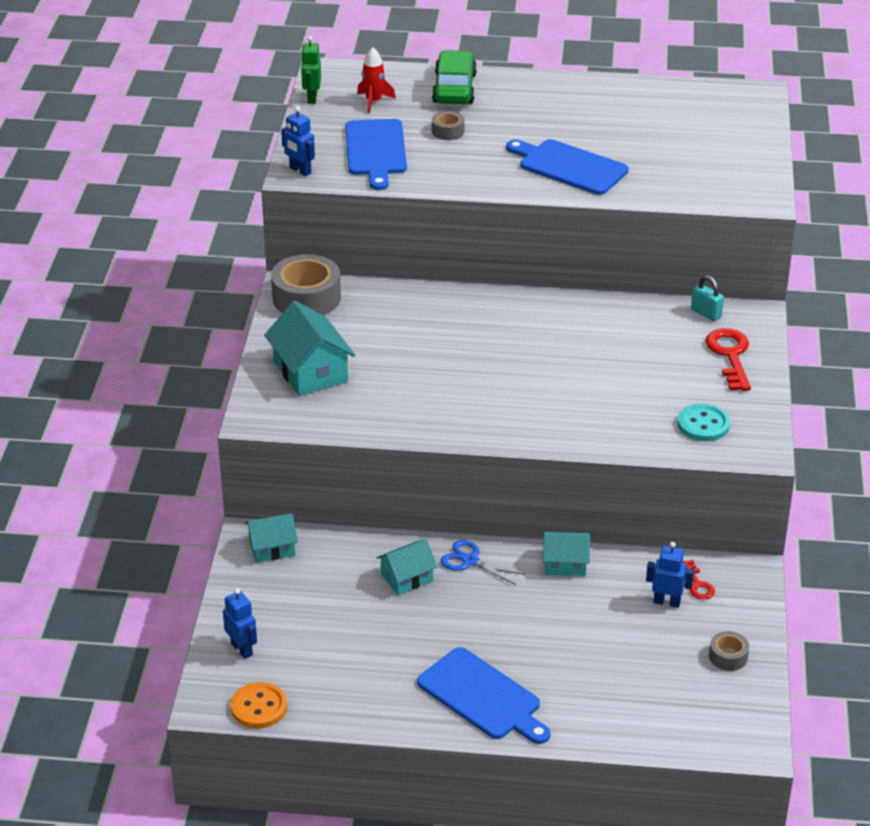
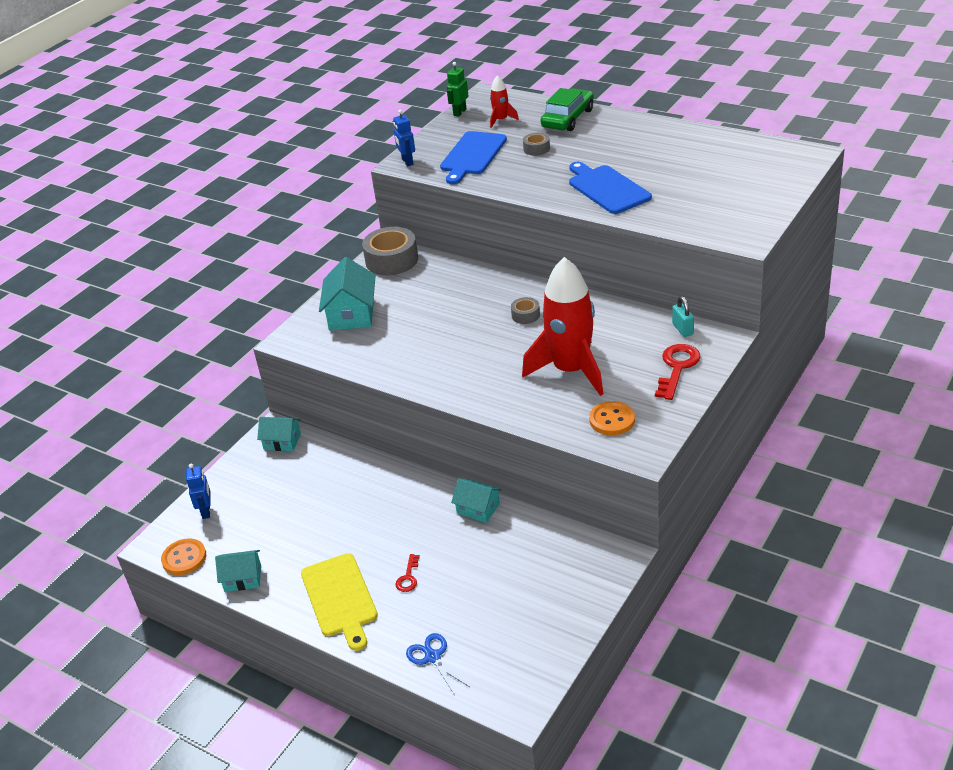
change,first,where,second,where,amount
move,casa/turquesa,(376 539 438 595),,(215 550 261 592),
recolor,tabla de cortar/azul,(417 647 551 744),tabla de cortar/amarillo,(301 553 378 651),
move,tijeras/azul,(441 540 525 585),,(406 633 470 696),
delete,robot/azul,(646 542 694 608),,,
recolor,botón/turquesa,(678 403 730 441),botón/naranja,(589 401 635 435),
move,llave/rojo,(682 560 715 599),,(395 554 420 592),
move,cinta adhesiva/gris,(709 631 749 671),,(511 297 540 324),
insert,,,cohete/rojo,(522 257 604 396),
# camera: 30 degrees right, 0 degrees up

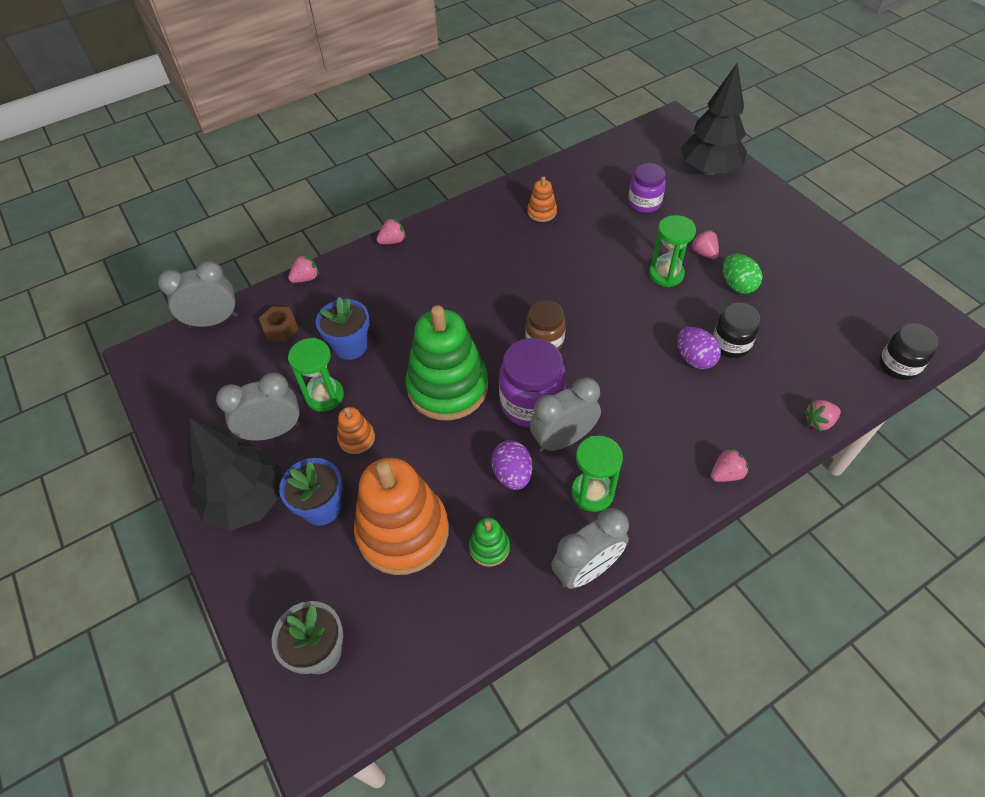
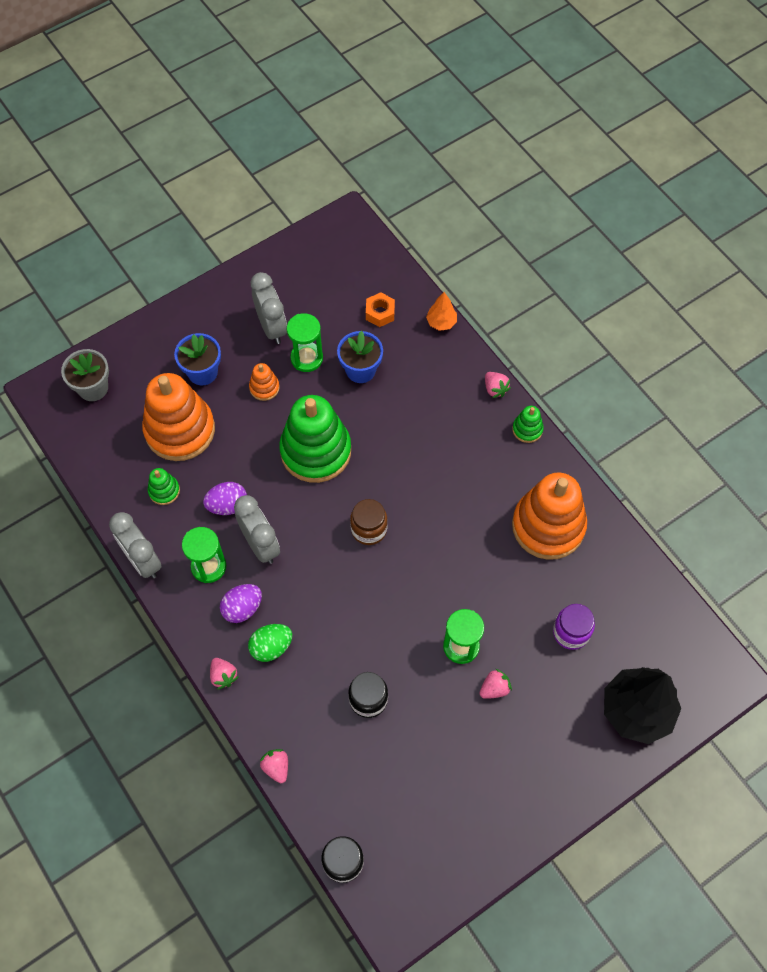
change,first,where,second,where,amount
delete,despertador/gris,(158 261 237 328),,,
delete,árbol/negro,(187 417 281 531),,,
recolor,tuerca/marrón,(259 306 299 341),tuerca/naranja,(366 292 395 327),
replace,fresa/rosa,(288 254 319 283),árbol/naranja,(426 292 457 331),
delete,tarro/morado,(499 338 566 427),,,
resize,juguete apilable/naranja,(527 176 557 222),,(512 472 587 560),x2.30
move,huevo/morado,(677 327 721 369),,(220 584 262 623),
move,huevo/verde,(723 254 763 294),,(248 624 292 662),
insert,,,juguete apilable/verde,(512 406 544 443),
# camera: 85 degrees right, 10 degrees up

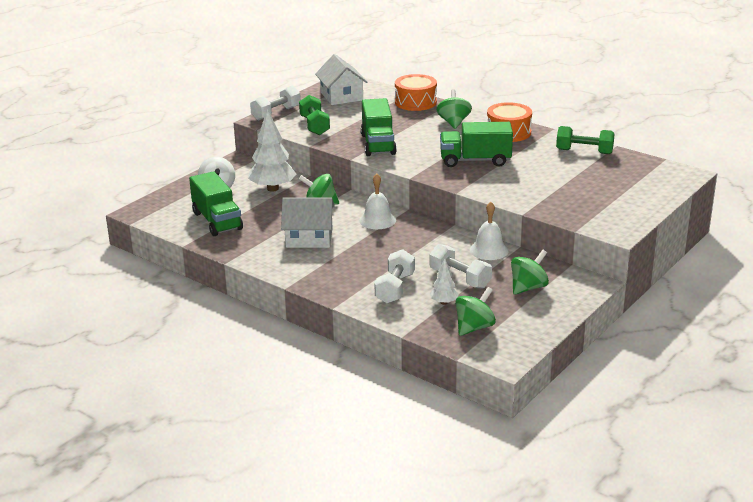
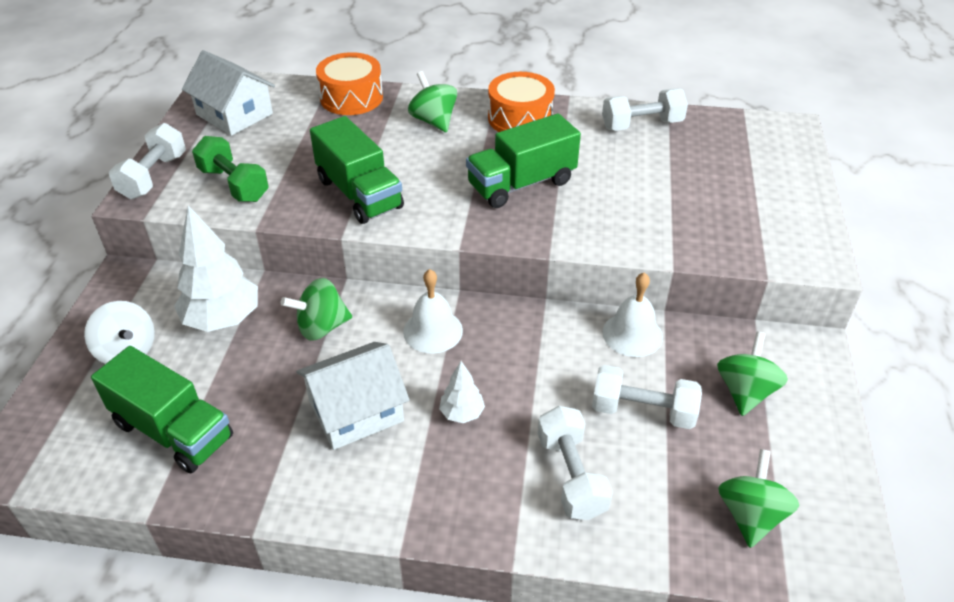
change,first,where,second,where,amount
move,árbol/blanco,(430 258 459 305),,(439 361 485 423),
recolor,mancuerna/verde,(556 126 615 154),mancuerna/blanco,(602 89 688 131),
# camera: 30 degrees left, 15 degrees up

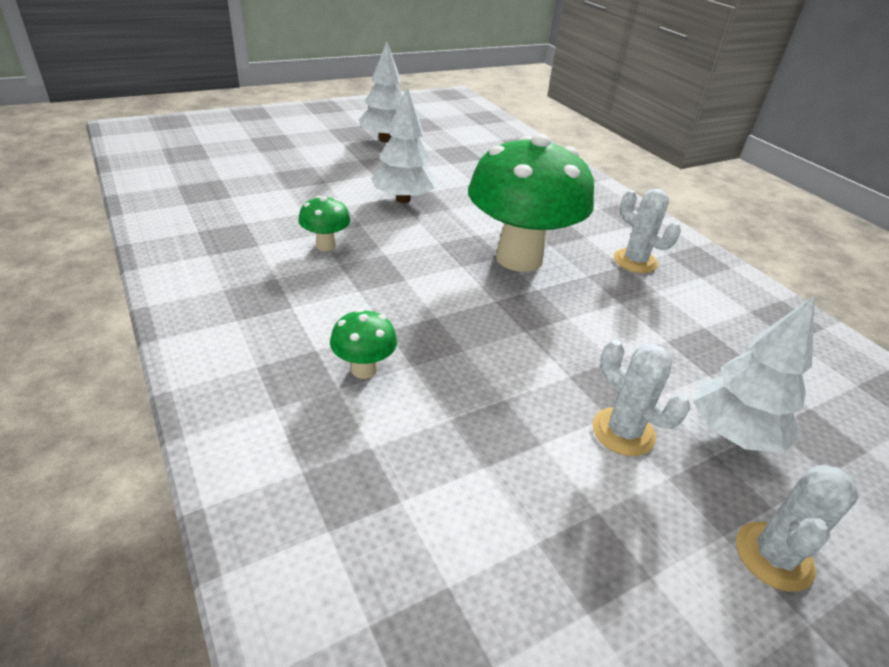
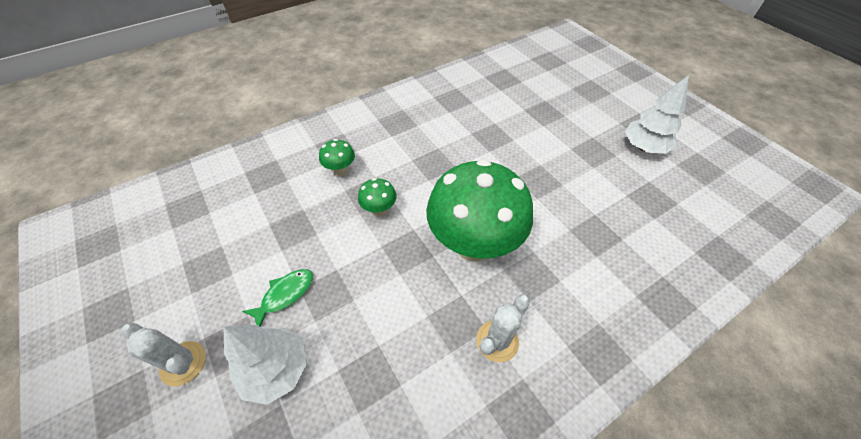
change,first,where,second,where,amount
move,seta/verde,(298 196 351 251),,(358 178 396 217),
delete,árbol/blanco,(371 86 435 203),,,
replace,cactus/blanco,(592 340 690 456),pez/verde,(242 269 313 327),
# camera: 90 degrees right, 15 degrees up

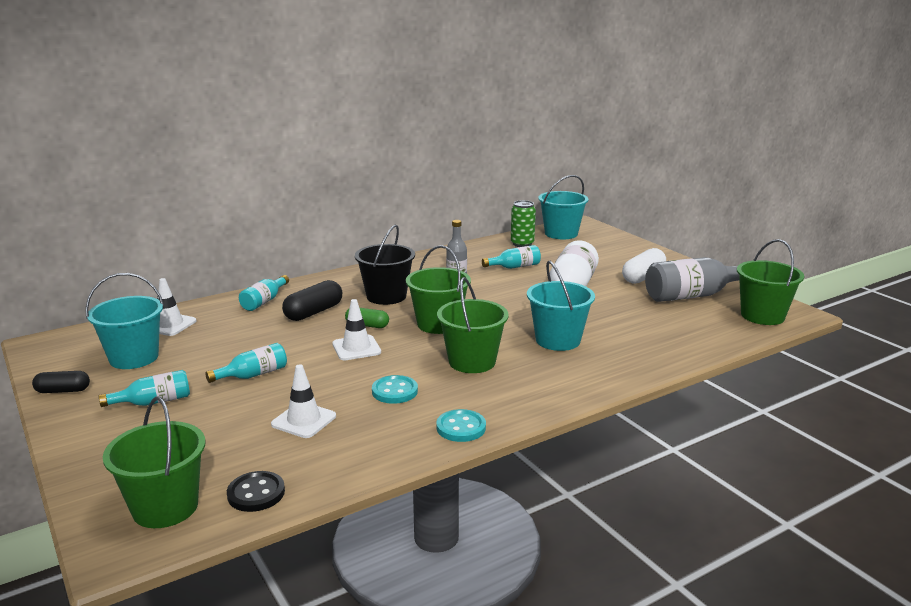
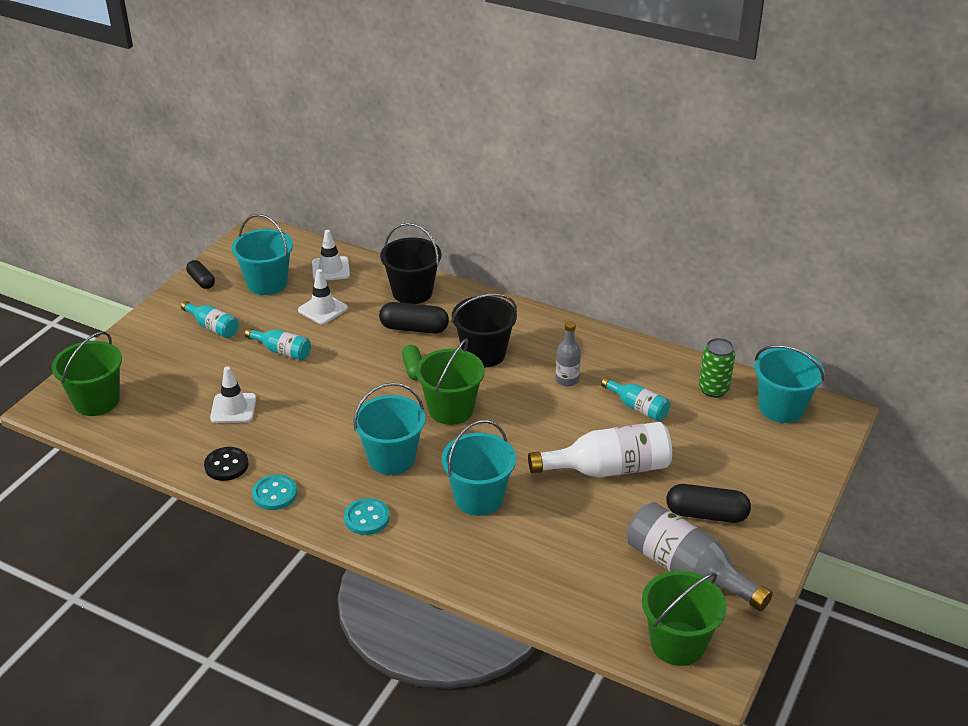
change,first,where,second,where,amount
move,botón/negro,(227 471 285 512),,(204 447 249 481),
replace,botella/turquesa,(239 275 289 311),balde/negro,(380 223 442 304),
move,cono de tráfico/blanco,(332 299 381 361),,(298 269 348 325),
move,botón/turquesa,(372 375 418 404),,(344 498 390 535),
recolor,balde/verde,(437 277 509 373),balde/turquesa,(353 383 425 475),
recolor,cápsula/blanco,(622 248 666 284),cápsula/negro,(666 484 751 523),
# camera: 60 degrees right, 15 degrees up

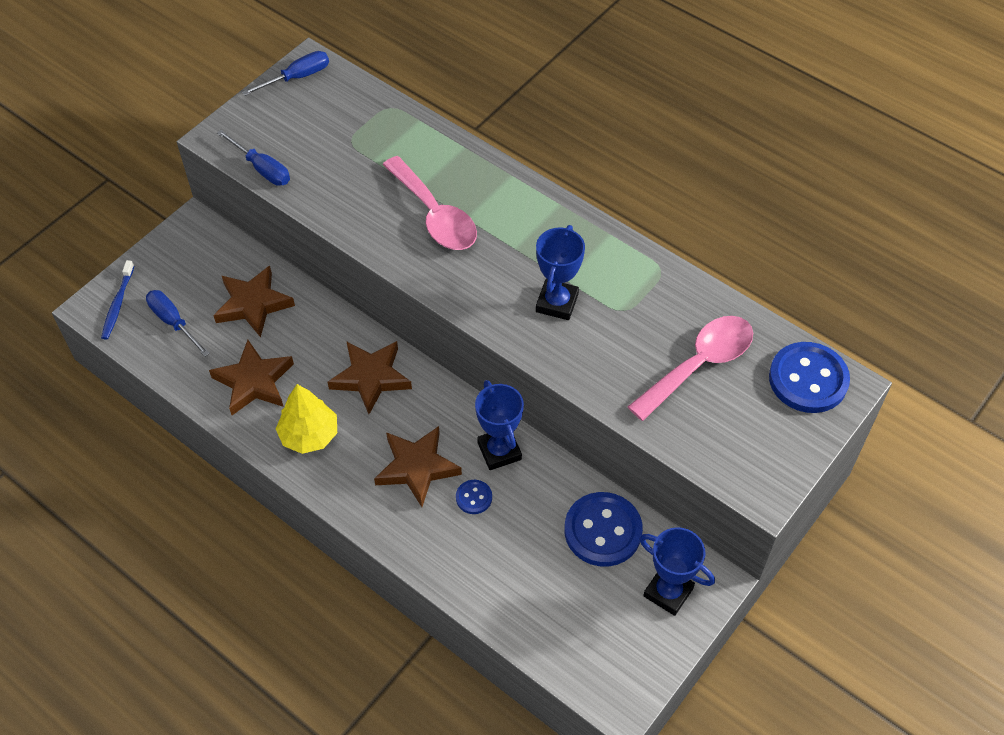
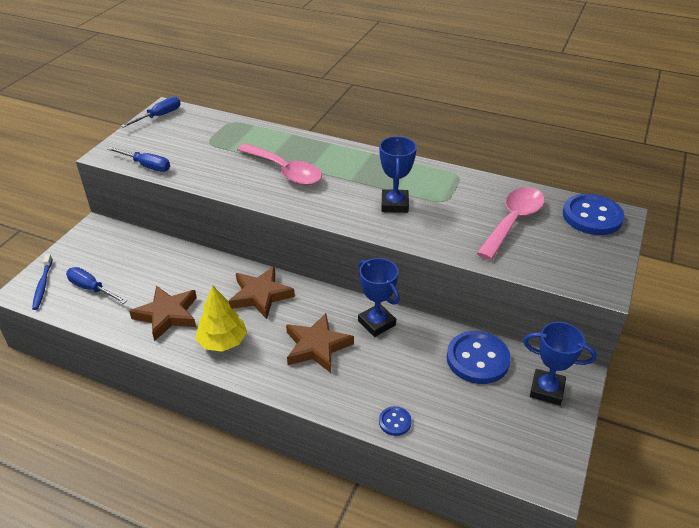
change,first,where,second,where,amount
delete,estrella/marrón,(213 265 295 337),,,
move,botón/azul,(456 480 492 514),,(379 406 412 436),
# camera: 15 degrees left, 15 degrees down

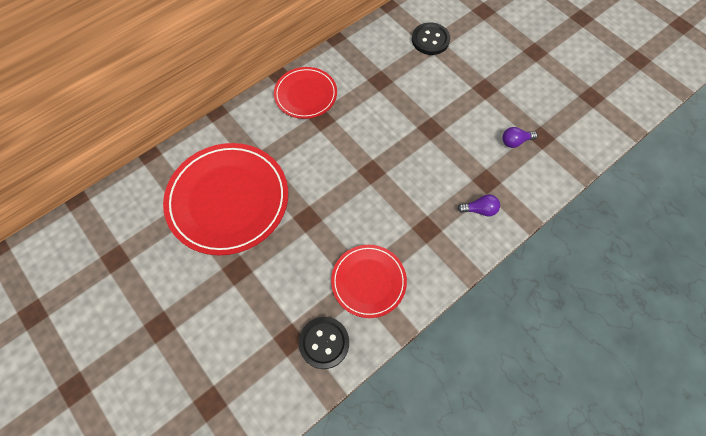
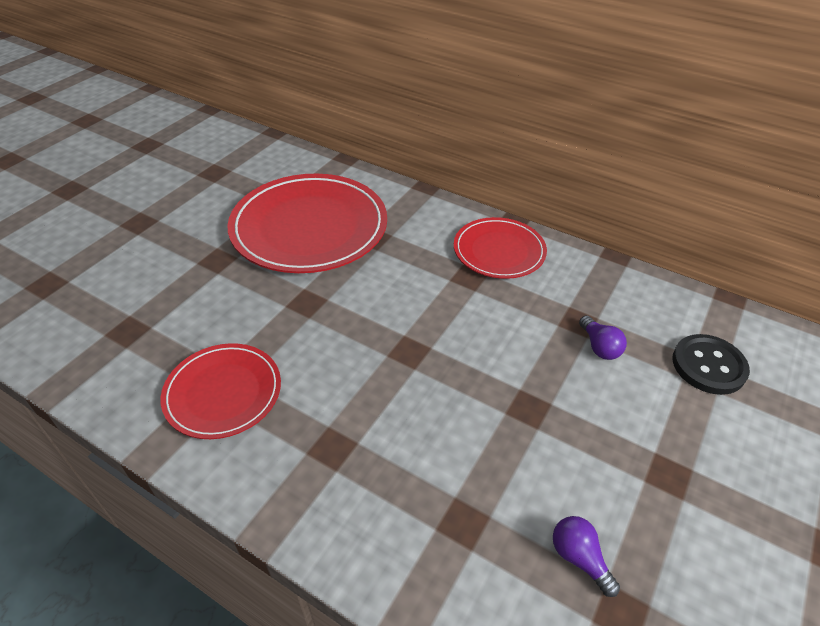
change,first,where,second,where,amount
delete,botón/negro,(299 317 349 369),,,
move,bombilla/morado,(457 194 500 217),,(579 315 627 360),
# camera: 70 degrees right, 20 degrees down

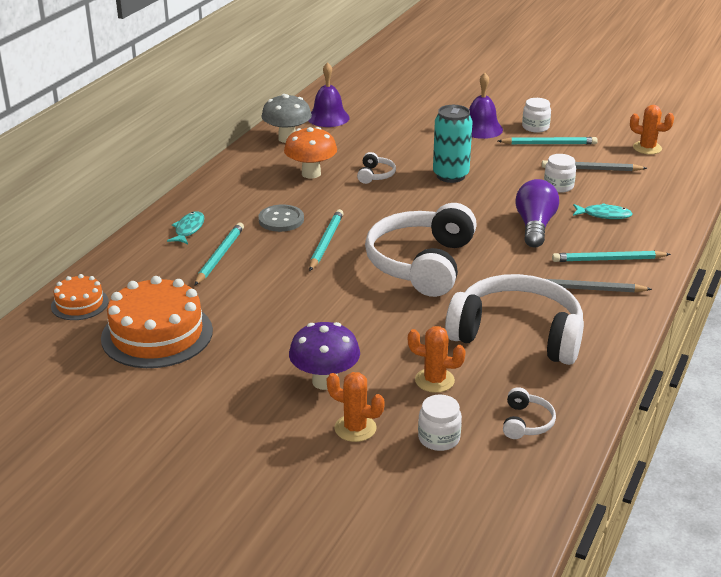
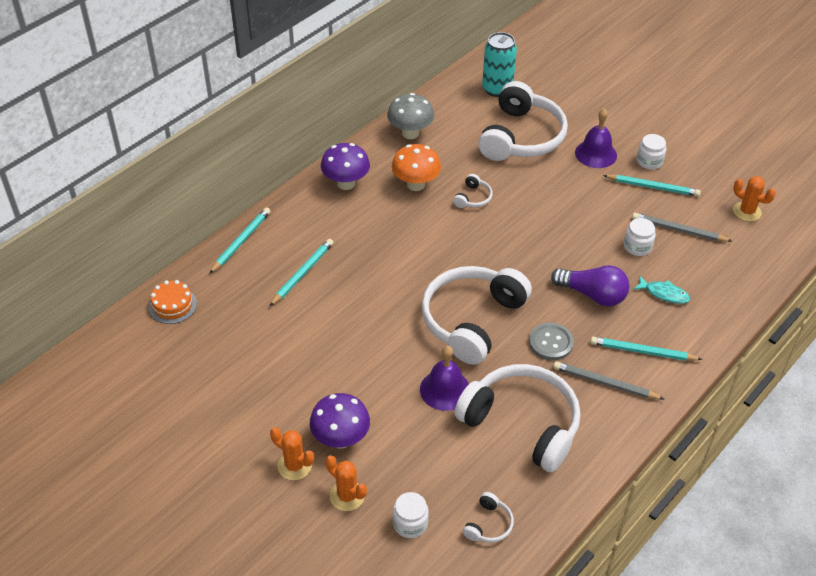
change,first,where,second,where,amount
delete,tarta/naranja,(101 276 213 368),,,
delete,pez/turquesa,(167 211 204 244),,,
move,botón/gris,(258 205 304 232),,(529 323 574 360),
move,campana/morado,(308 62 350 127),,(420 346 469 411),
move,lápiz/turquesa,(309 209 344 271),,(209 207 271 274),
move,cactus/naranja,(408 326 466 393),,(270 427 314 480),
move,lata/turquesa,(433 105 473 183),,(482 32 517 97),
rotate,bombilla/morado,(515 179 559 248),,(551 265 629 306),90 degrees clockwise
insert,,,seta/morado,(321 143 370 190),
insert,,,auriculares/blanco,(478 81 568 161),
# camera: 15 degrees right, 15 degrees up

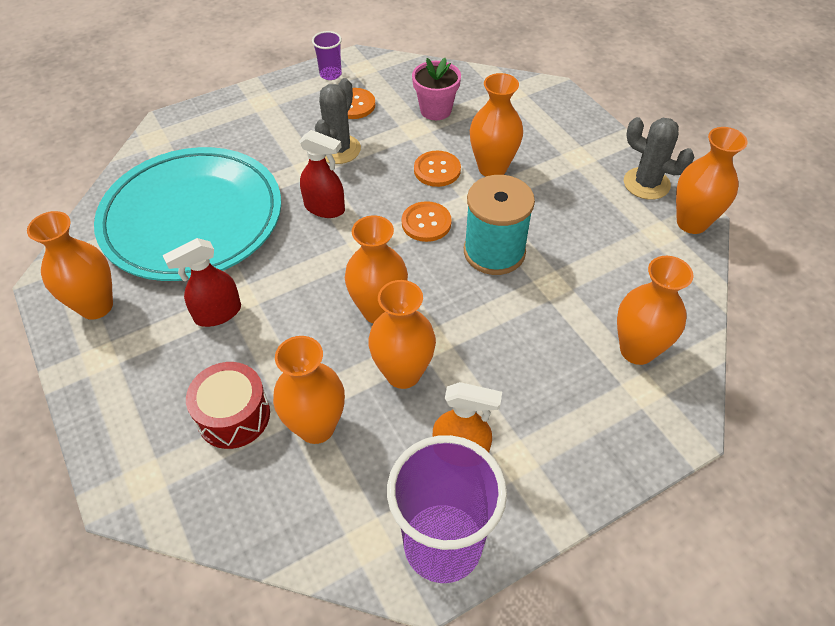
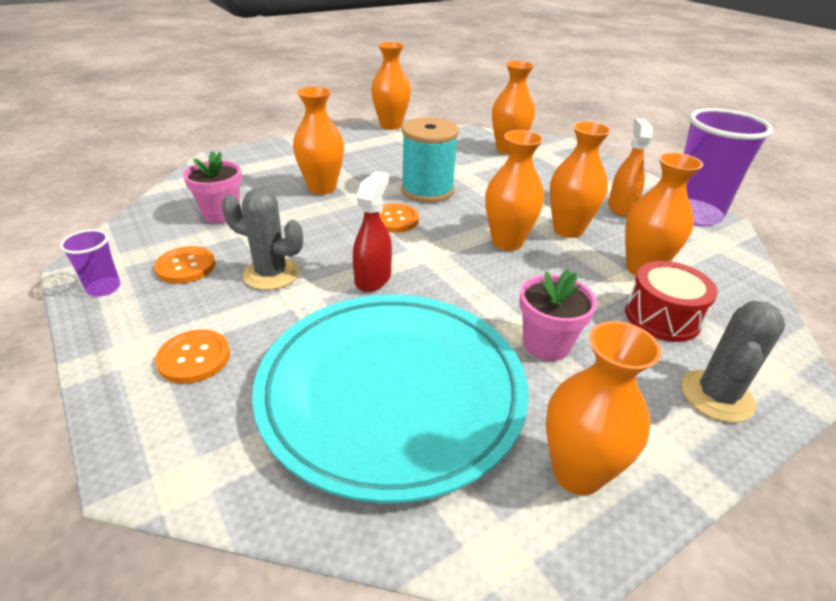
change,first,where,second,where,amount
replace,pulverizador/rojo,(163 238 241 327),maceta/rosa,(519 269 597 361),
move,botón/naranja,(414 151 461 187),,(155 330 230 384),
move,cactus/gris,(624 117 694 200),,(681 301 785 423),
# camera: 95 degrees left, 15 degrees down

